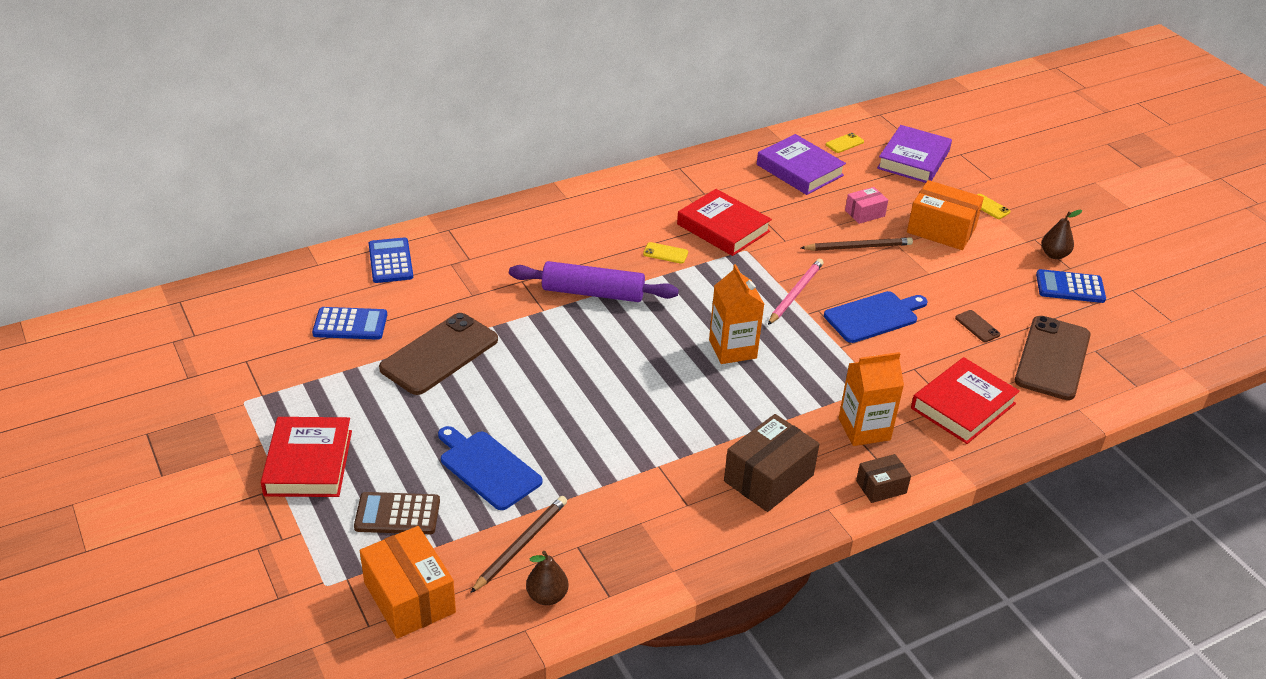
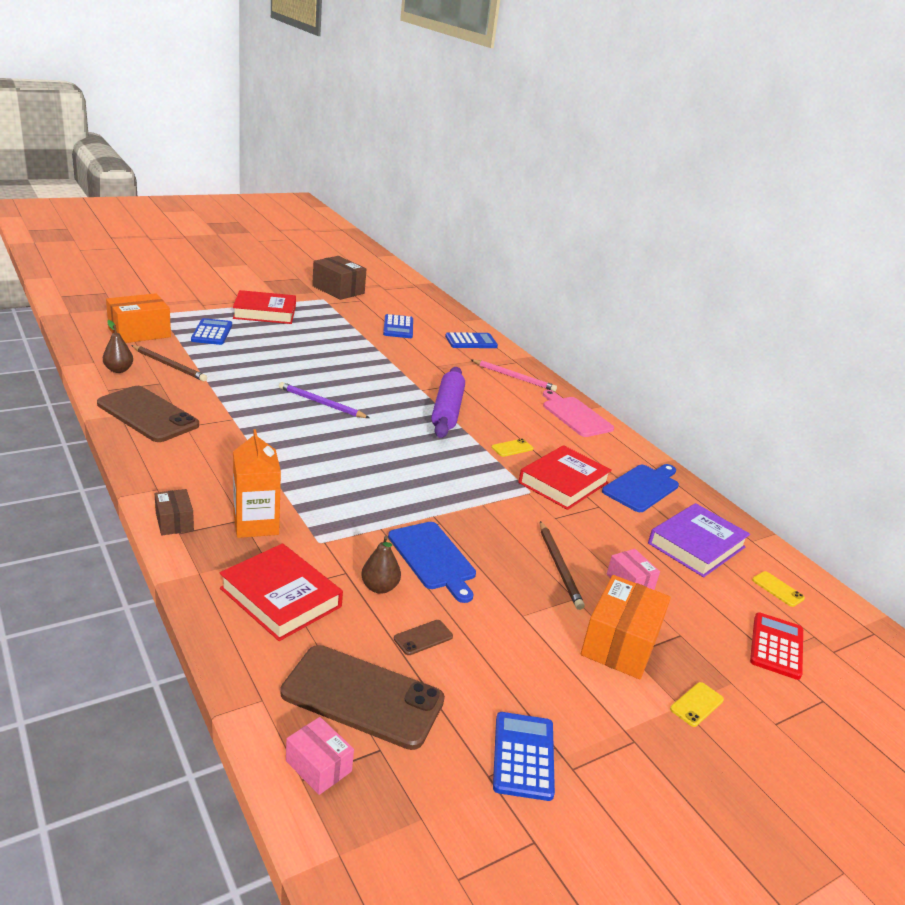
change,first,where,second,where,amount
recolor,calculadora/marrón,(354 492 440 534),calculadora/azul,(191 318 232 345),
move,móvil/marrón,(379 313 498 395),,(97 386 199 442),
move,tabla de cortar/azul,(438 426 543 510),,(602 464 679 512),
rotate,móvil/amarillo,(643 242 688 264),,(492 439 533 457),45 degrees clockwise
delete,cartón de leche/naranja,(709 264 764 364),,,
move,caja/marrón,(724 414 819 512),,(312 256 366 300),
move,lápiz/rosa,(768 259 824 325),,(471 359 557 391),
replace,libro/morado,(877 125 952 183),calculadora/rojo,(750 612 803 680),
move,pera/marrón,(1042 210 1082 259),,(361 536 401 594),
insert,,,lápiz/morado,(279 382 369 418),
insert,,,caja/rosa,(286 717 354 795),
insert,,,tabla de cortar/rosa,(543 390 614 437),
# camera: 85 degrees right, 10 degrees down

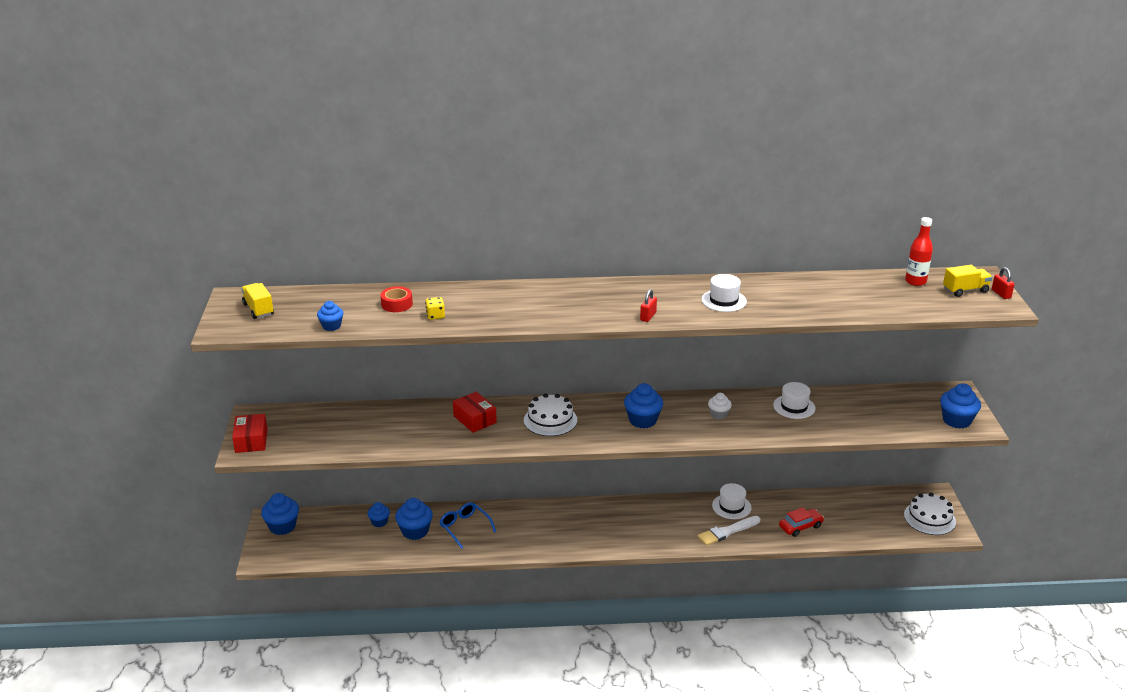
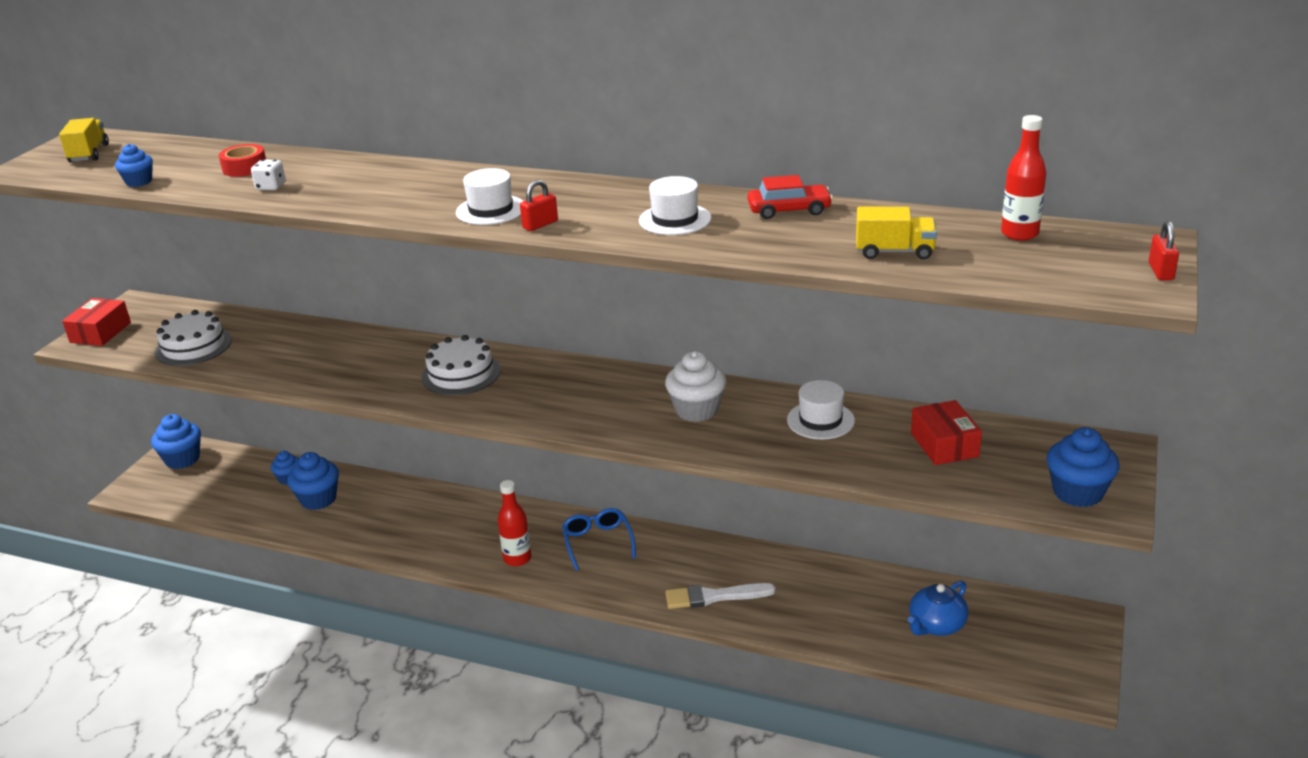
change,first,where,second,where,amount
recolor,dado/amarillo,(425 297 445 320),dado/blanco,(251 159 286 190),
move,gafas/azul,(439 502 496 549),,(562 508 636 571),
move,caja/rojo,(453 392 497 433),,(911 400 982 465),
delete,magdalena/azul,(624 383 663 428),,,
resize,magdalena/blanco,(708 393 732 419),,(665 351 727 422),x1.65
move,sombrero/blanco,(712 483 752 519),,(456 168 523 225),
move,coche/rojo,(779 507 824 537),,(748 175 833 219),
move,tarta/blanco,(904 493 956 535),,(155 310 232 366),
move,camión/amarillo,(943 265 992 297),,(856 207 937 260),
insert,,,botella/rojo,(498 480 531 566),
insert,,,tetera/azul,(908 581 968 636),
# camera: 25 degrees right, 0 degrees up

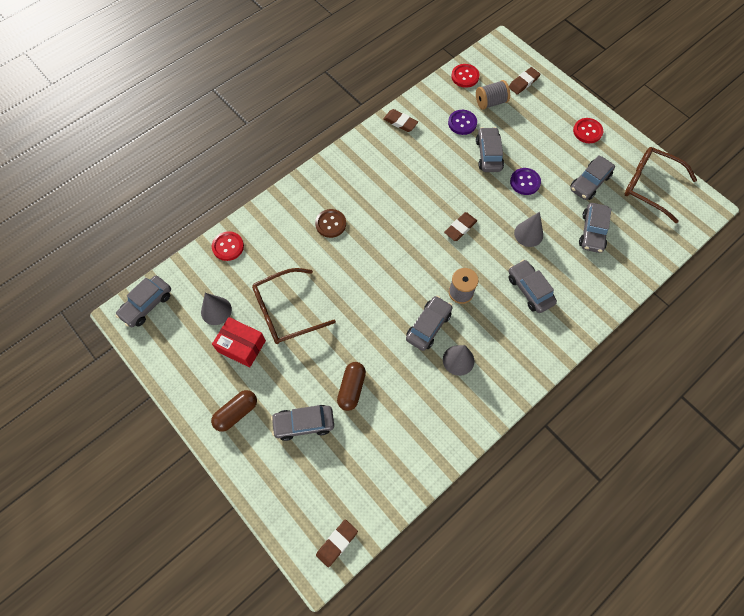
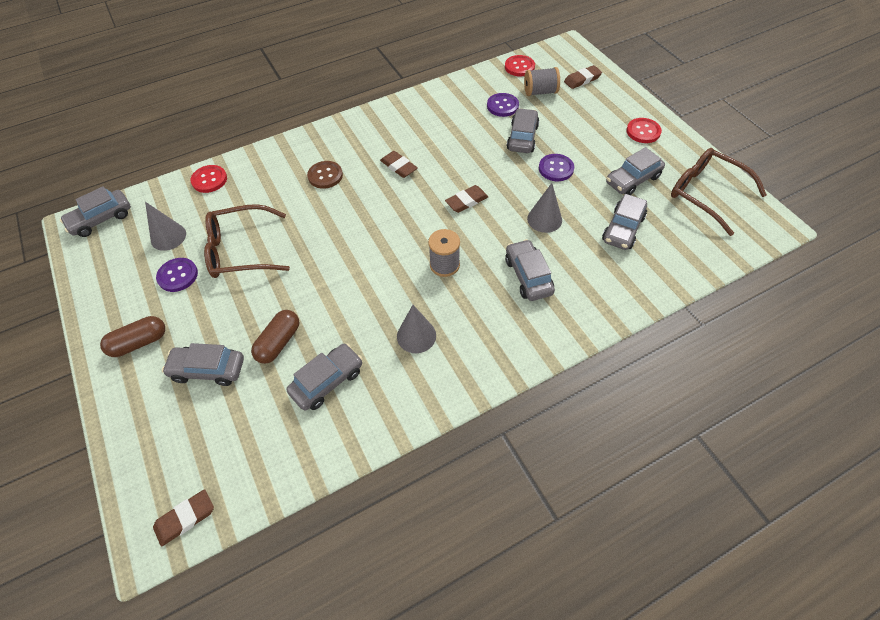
change,first,where,second,where,amount
replace,caja/rojo,(212 317 266 368),botón/morado,(156 258 198 292),
move,goma de borrar/marrón,(383 109 418 132),,(380 151 418 178),
move,coche/gris,(406 296 452 351),,(286 343 363 411),
# camera: 15 degrees right, 10 degrees down

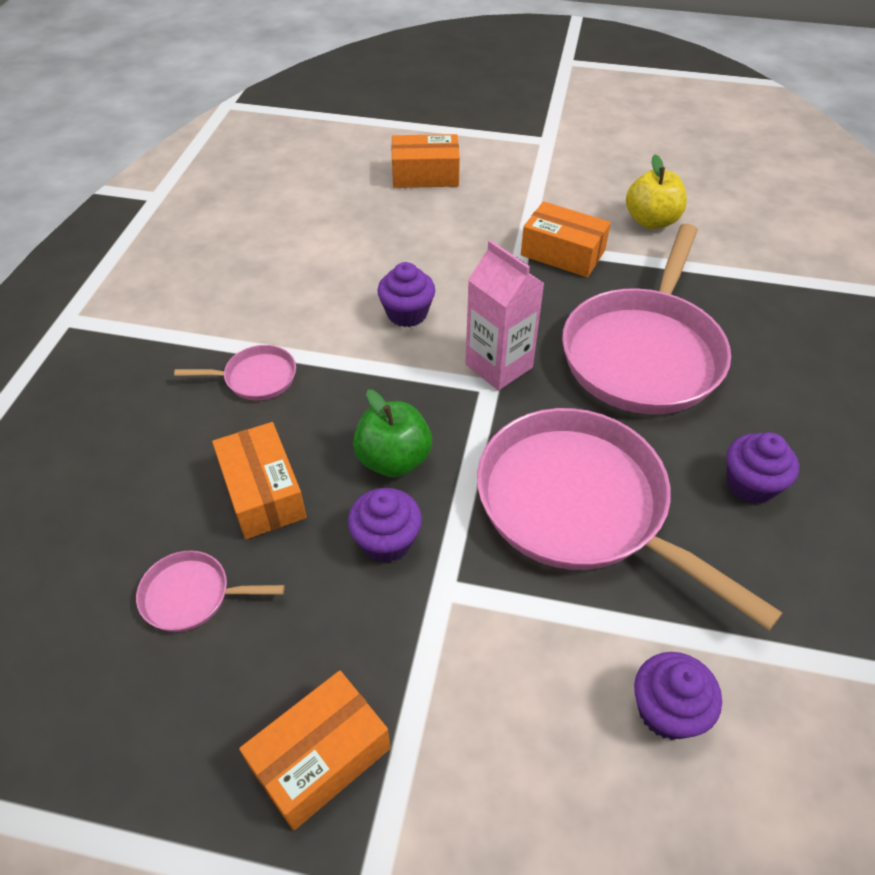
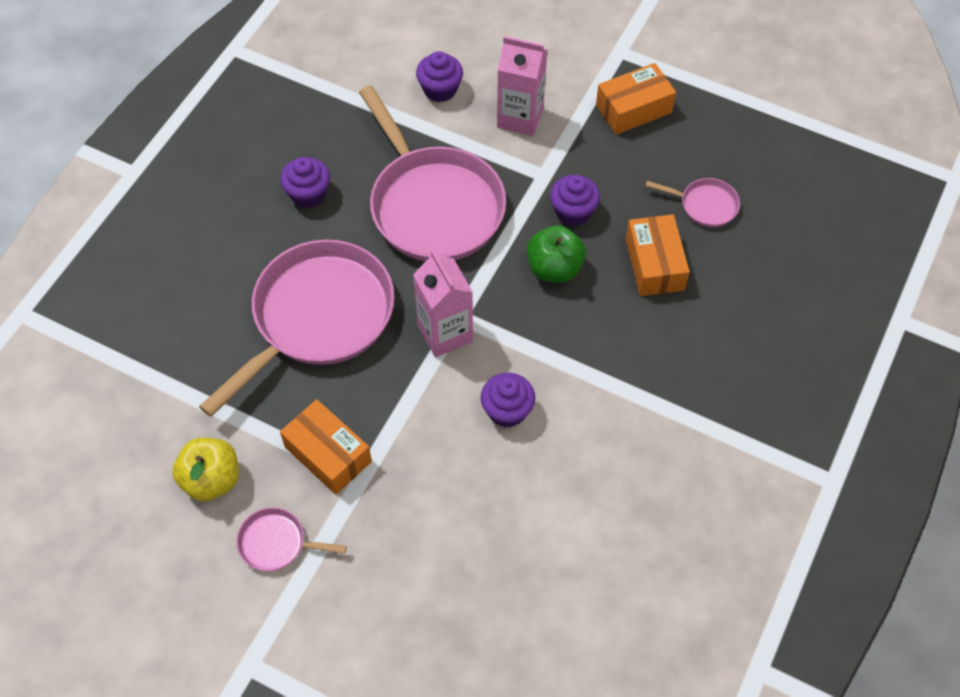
change,first,where,second,where,amount
move,sartén/rosa,(174 345 296 400),,(236 507 347 571),
delete,caja/naranja,(392 134 460 188),,,
insert,,,cartón de leche/rosa,(497 36 548 136),
# camera: 165 degrees left, 10 degrees up

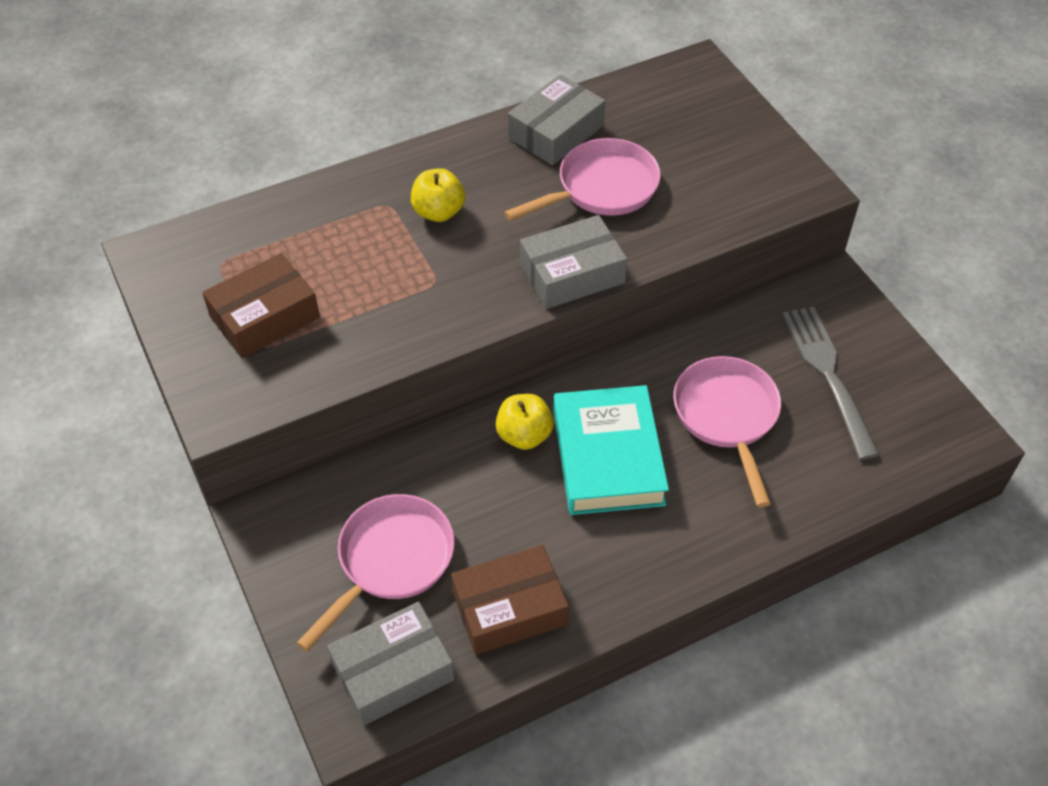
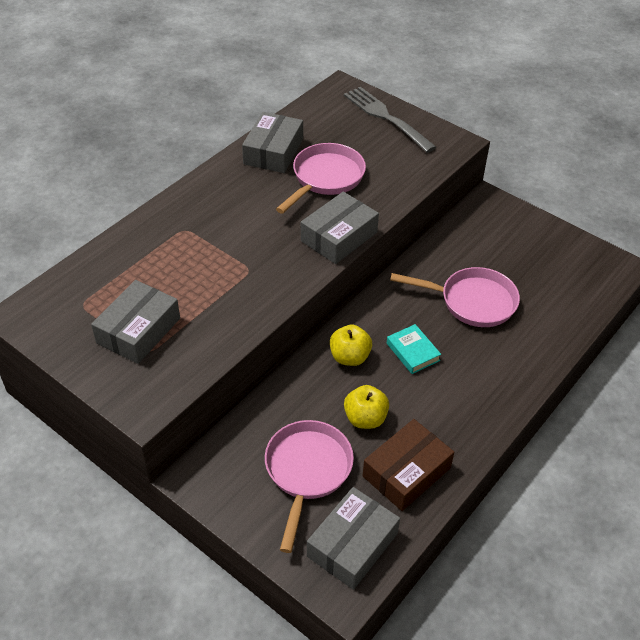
change,first,where,second,where,amount
recolor,caja/marrón,(202 253 320 358),caja/gris,(91 280 180 364),
move,manzana/amarillo,(411 168 465 222),,(344 385 389 429),
resize,libro/turquesa,(553 385 669 515),,(387 324 441 374),x0.50
rotate,sartén/rosa,(673 356 781 507),,(390 267 520 327),135 degrees clockwise
move,tenedor/gris,(783 307 879 460),,(344 87 436 153),
# camera: 25 degrees left, 5 degrees down

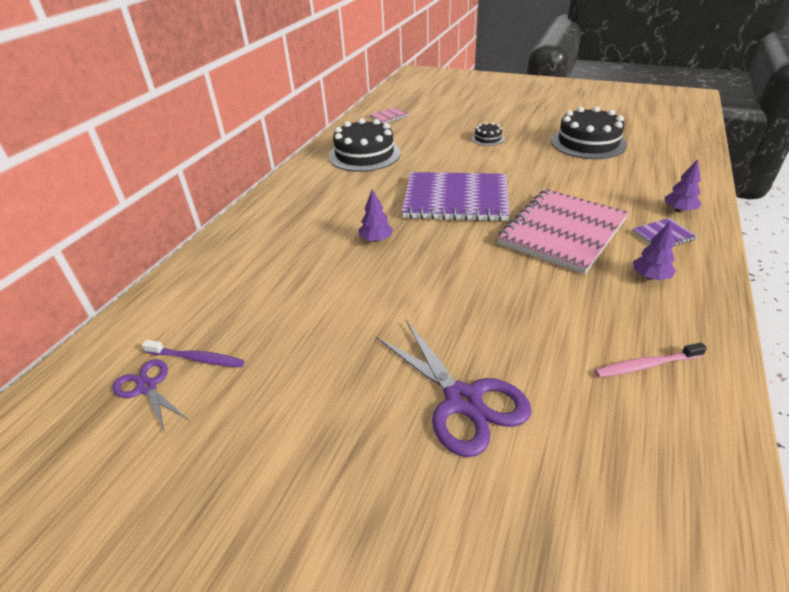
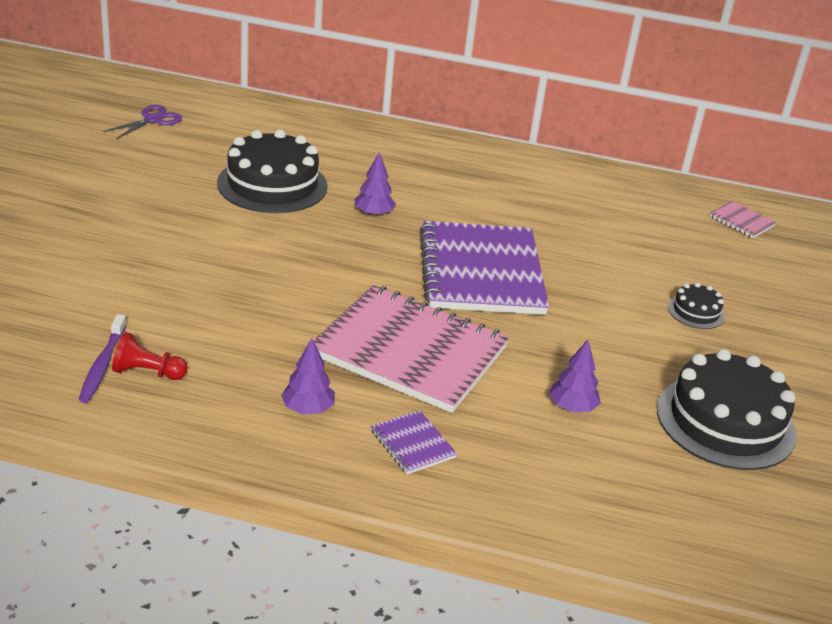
change,first,where,second,where,amount
move,cepillo de dientes/morado,(142 340 245 367),,(79 314 126 403),
move,tarta/negro,(329 118 401 172),,(217 130 328 213),
delete,tijeras/morado,(376 320 532 457),,,
replace,cepillo de dientes/rosa,(595 342 707 378),peón/rojo,(112 332 188 380),
move,árbol/morado,(665 159 701 213),,(549 340 601 412),
# camera: 75 degrees right, 5 degrees down

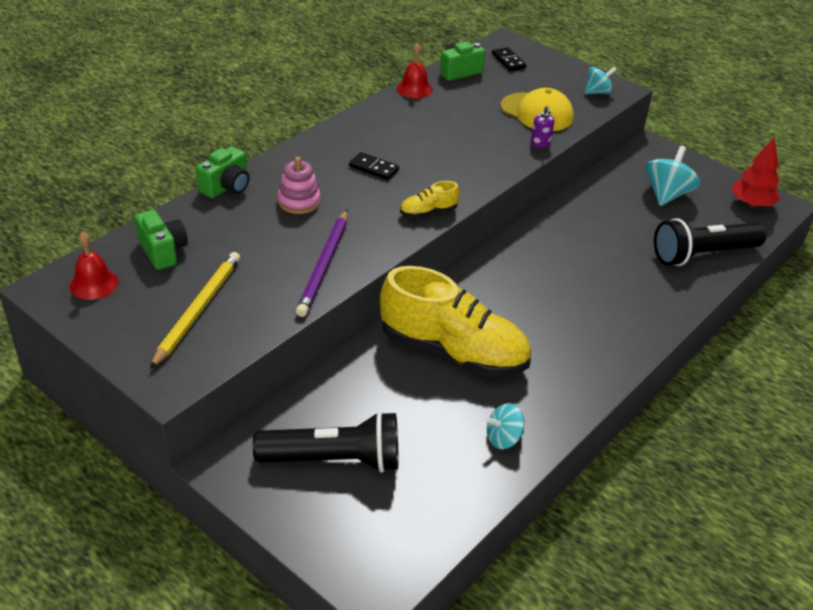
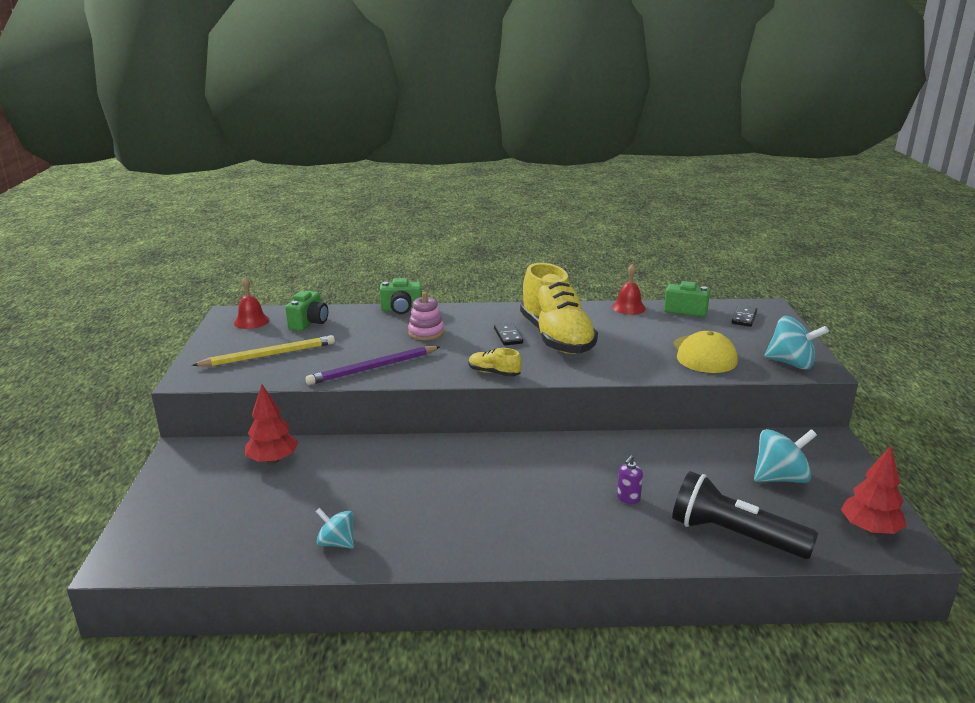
change,first,where,second,where,amount
delete,lámpara de mano/negro,(253 411 398 473),,,
move,zapato/amarillo,(380 266 531 377),,(520 263 598 354),
move,dispensador de jabón/morado,(531 106 555 148),,(617 455 643 504),
resize,peonza/turquesa,(585 67 617 94),,(765 316 829 370),x1.60
insert,,,árbol/rojo,(245 385 298 464),
# camera: 50 degrees right, 15 degrees down

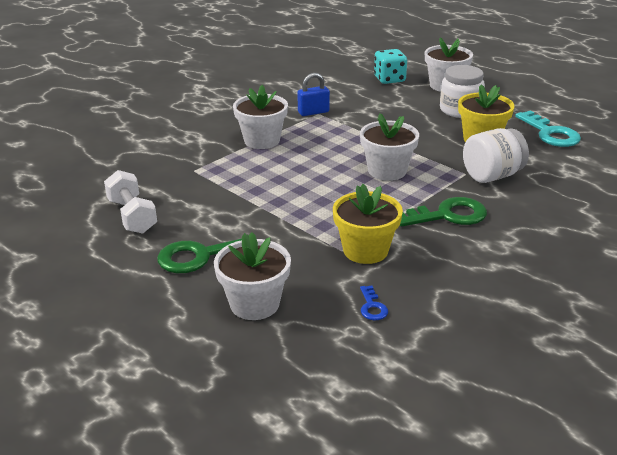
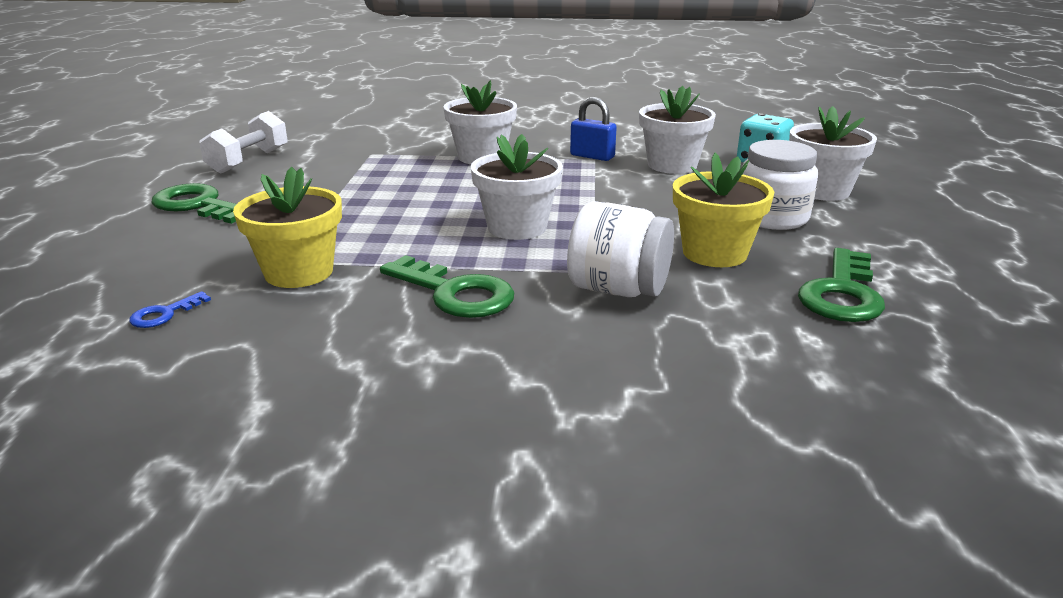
change,first,where,second,where,amount
move,maceta/blanco,(214 232 291 320),,(639 86 716 174),
recolor,llave/turquesa,(515 111 581 147),llave/verde,(798 248 885 322),
# camera: 50 degrees right, 5 degrees down

